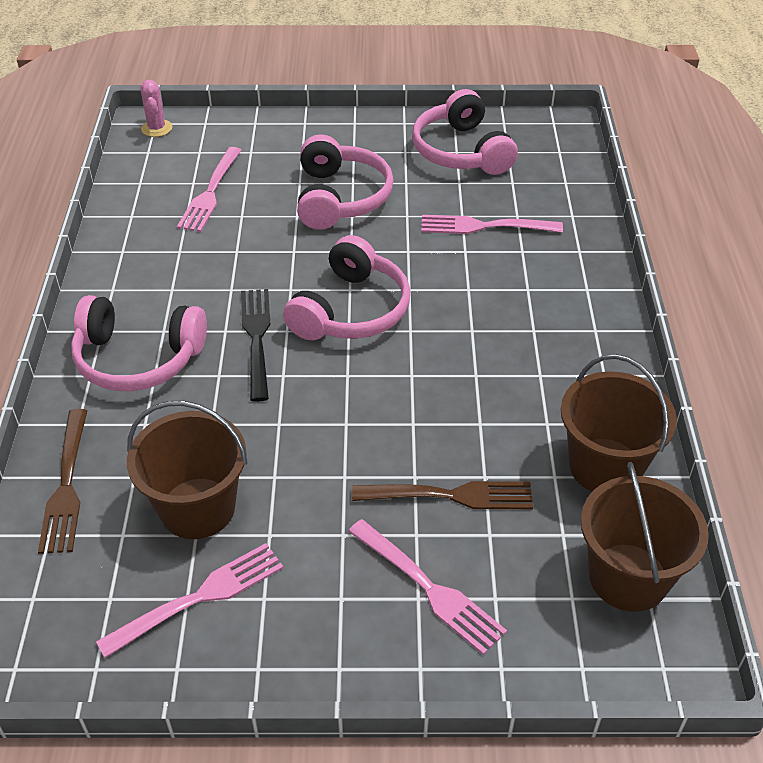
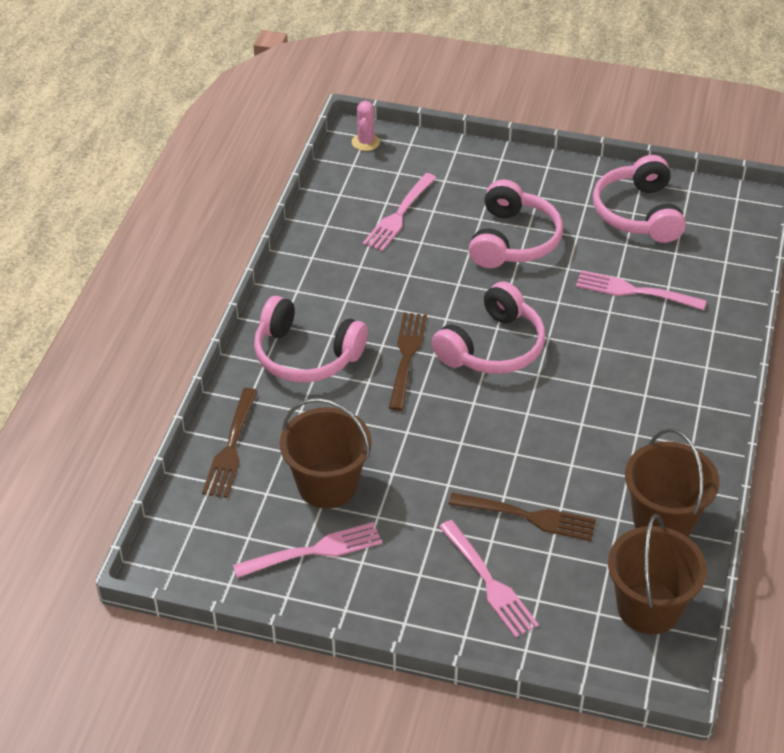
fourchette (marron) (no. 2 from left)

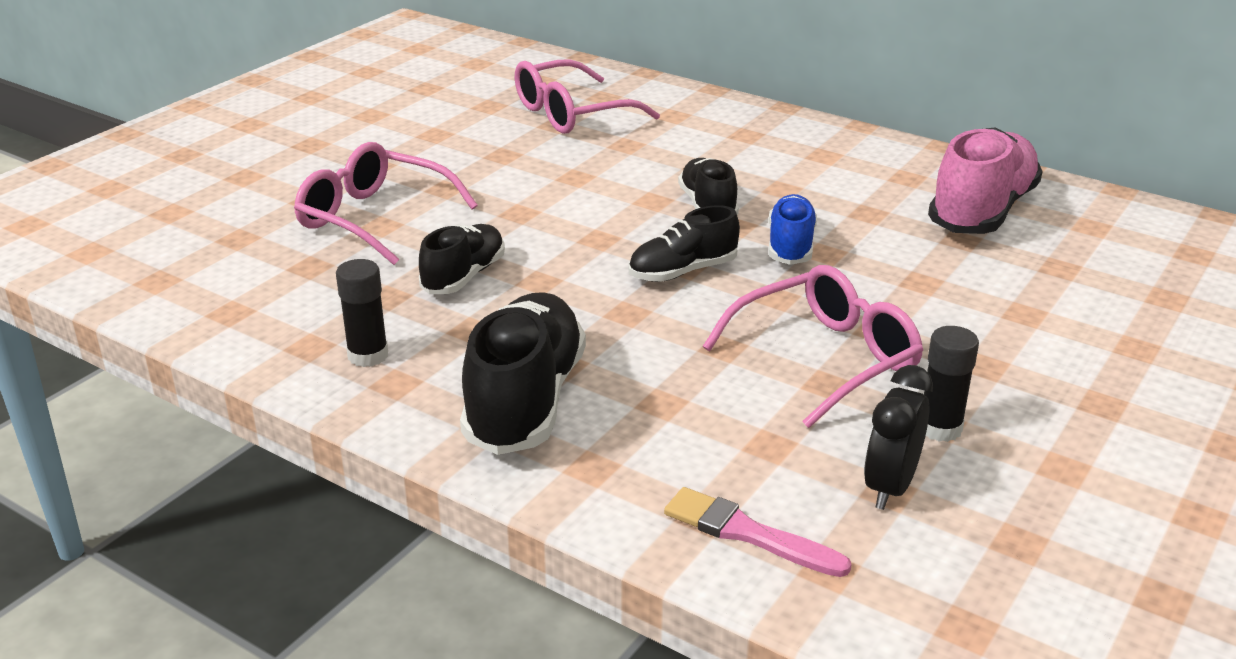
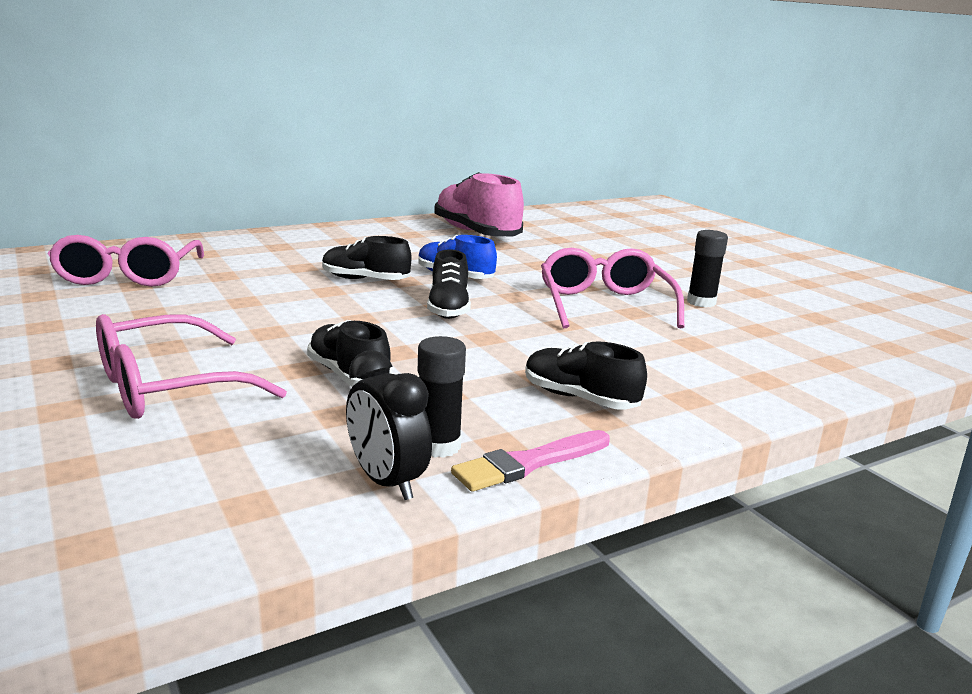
chaussure (noir) (no. 4 from left); pinceau (rose); réveil (noir)

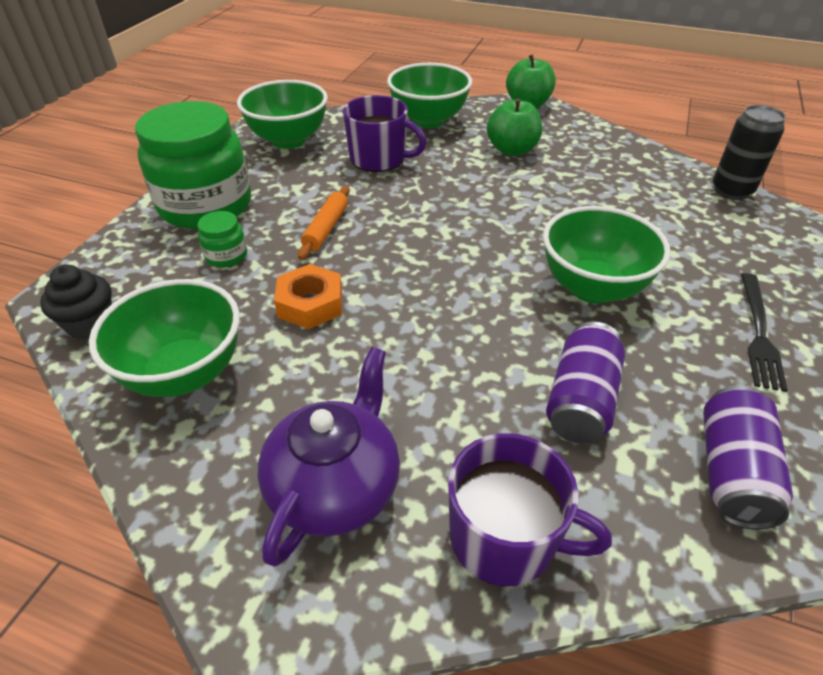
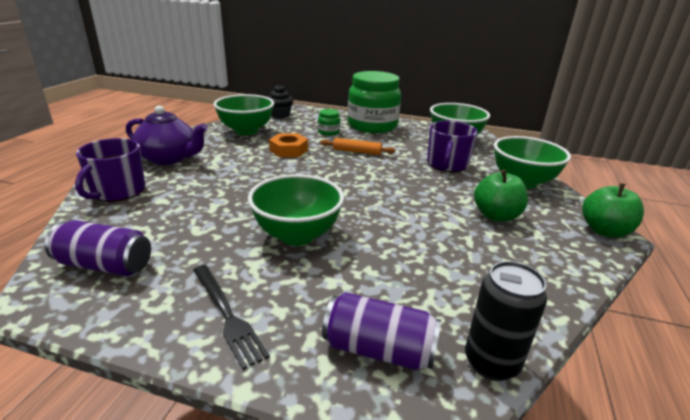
canette (violet) (no. 2 from left); fourchette (noir)

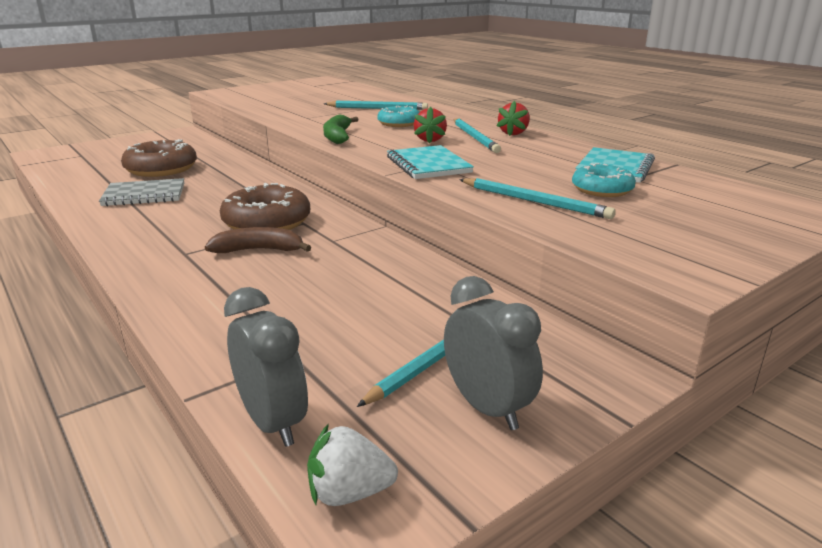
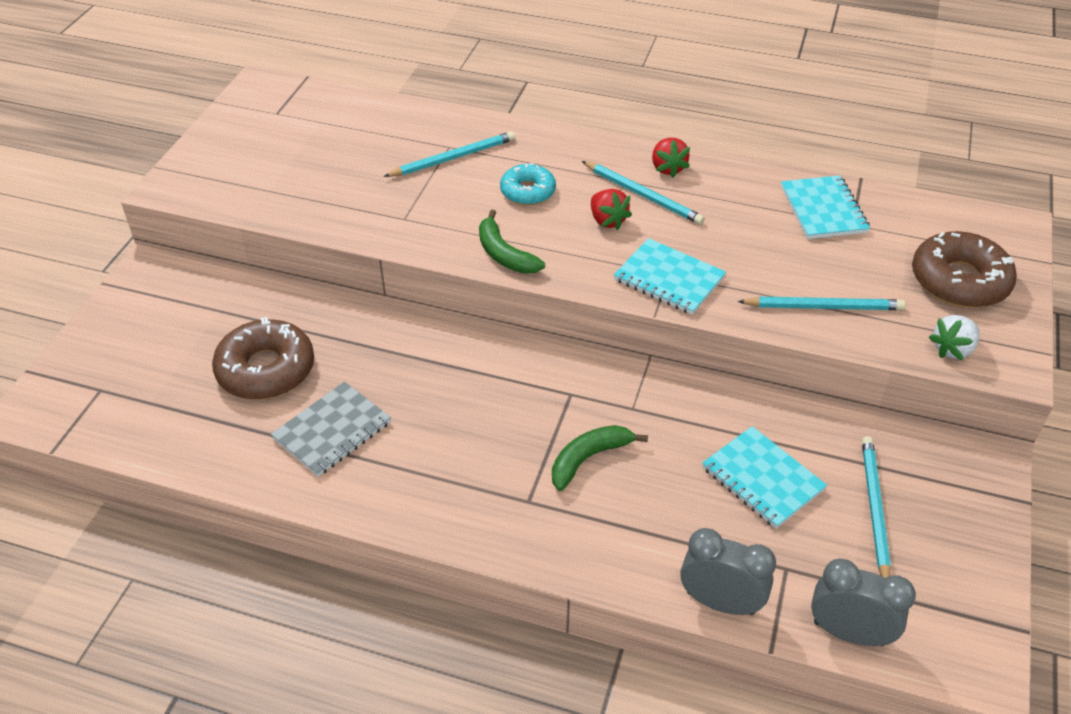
banane (vert) (no. 2 from left); beignet (marron) (no. 2 from left); fraise (blanc); réveil (gris) (no. 1 from left); beignet (turquoise) (no. 2 from left in the first image); carnet (turquoise) (no. 2 from left)

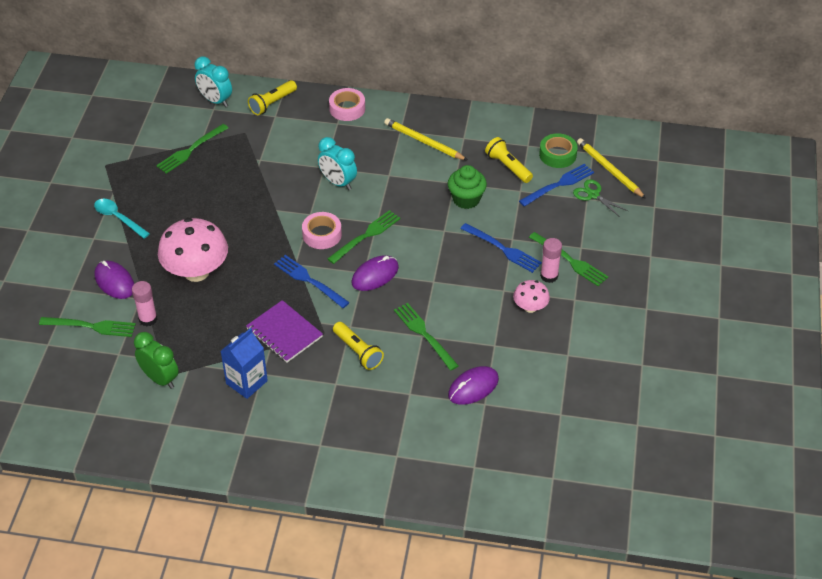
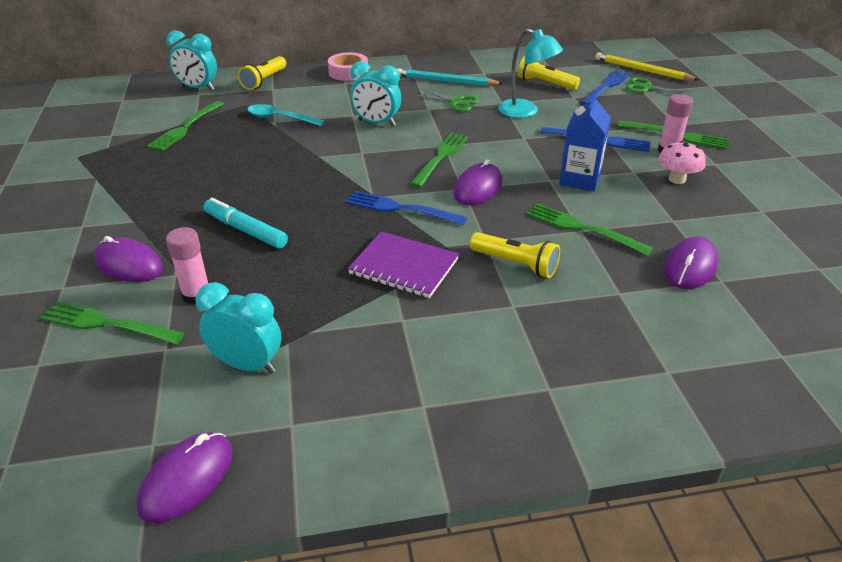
fourchette (vert) (no. 1 from left); cuillère (turquoise); réveil (turquoise) (no. 2 from left); feutre (turquoise); brique de lait (bleu); ruban adhésif (rose) (no. 1 from left in the first image); crayon (turquoise); lampe (turquoise); ruban adhésif (vert); souris (violet) (no. 2 from left); ciseaux (vert) (no. 1 from left)

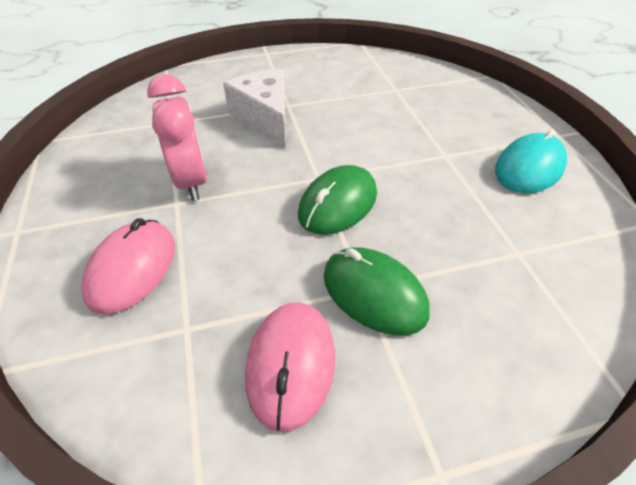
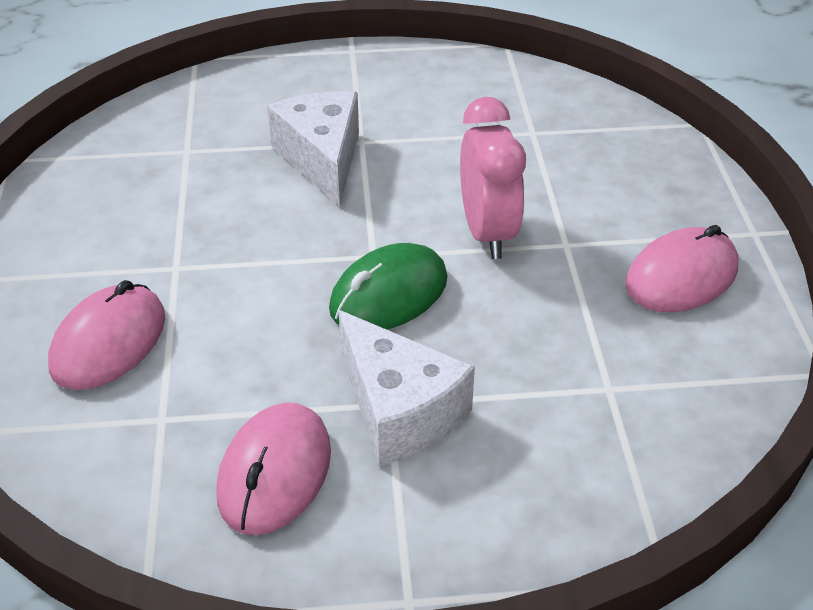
réveil (rose); fromage (blanc) (no. 2 from left); souris (rose) (no. 3 from left)

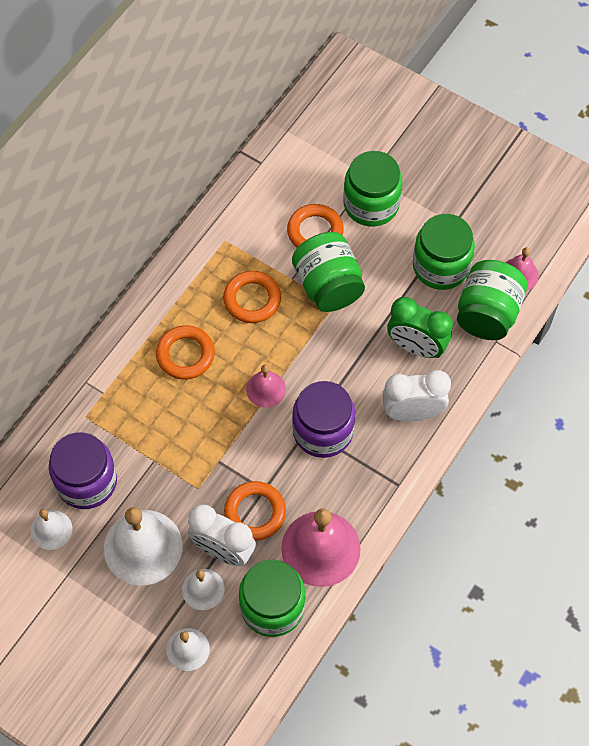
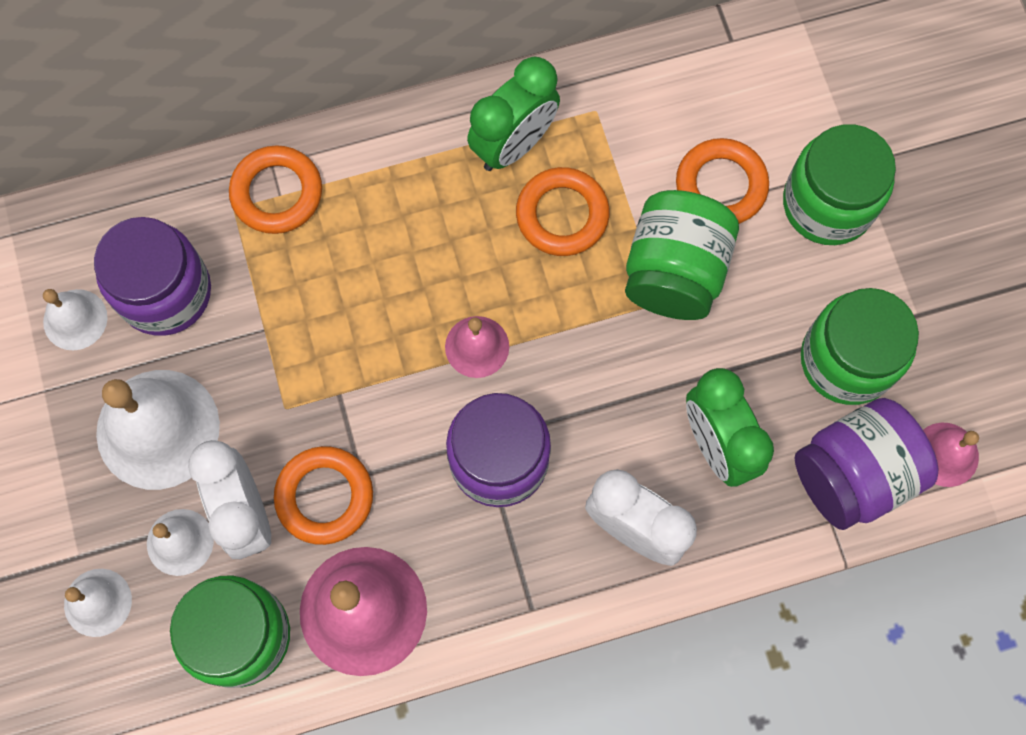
anneau (orange) (no. 1 from left); bocal (violet) (no. 3 from left); réveil (vert) (no. 1 from left)

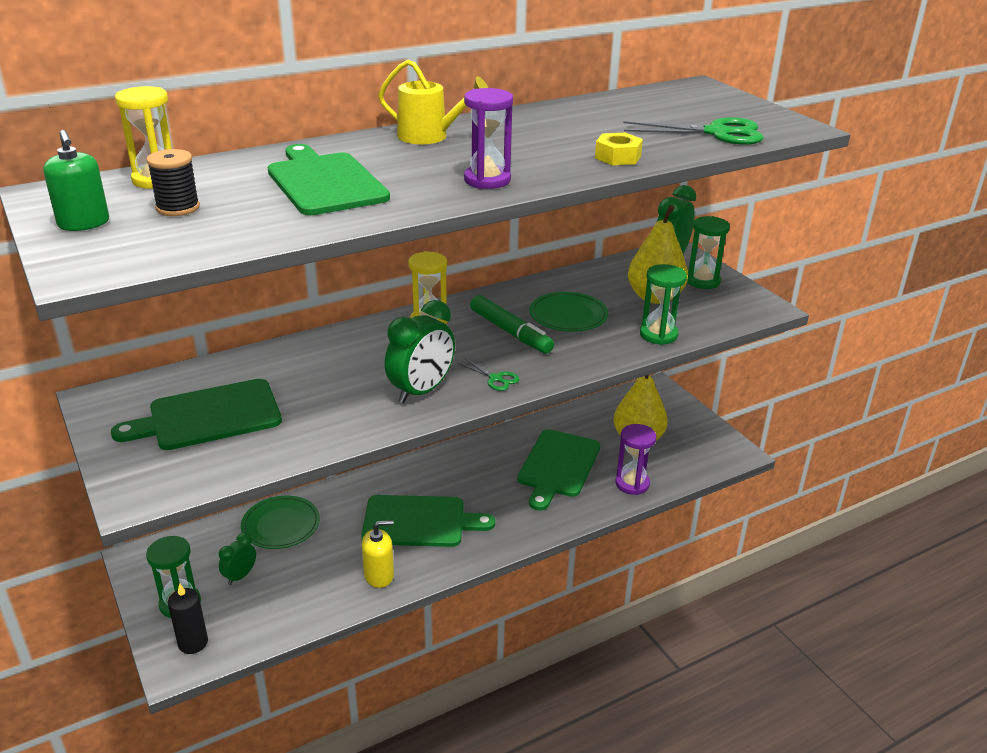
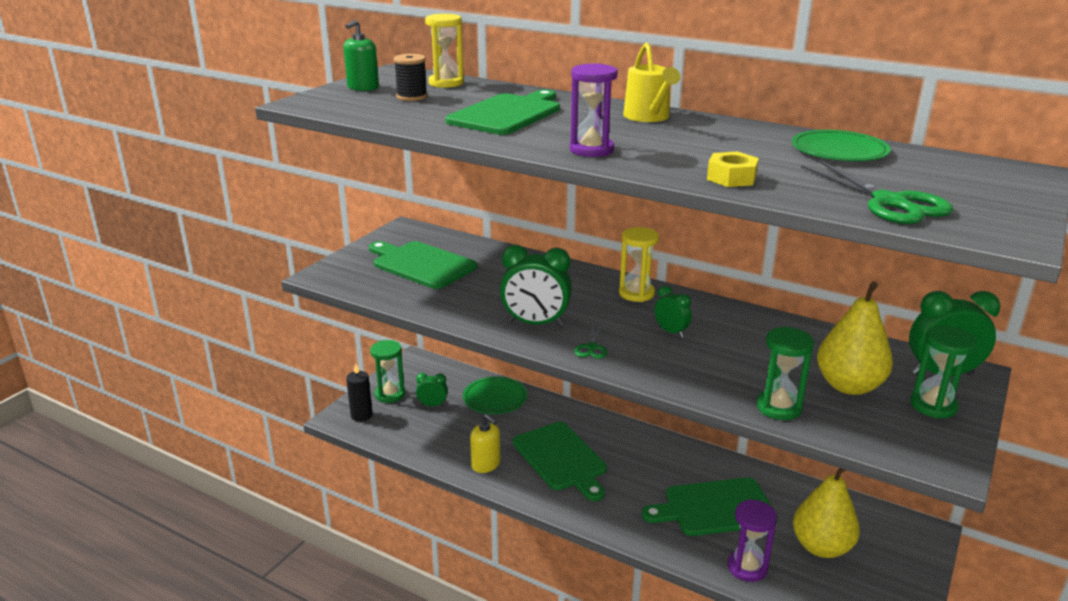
réveil (vert) (no. 3 from left); assiette (vert) (no. 2 from left)

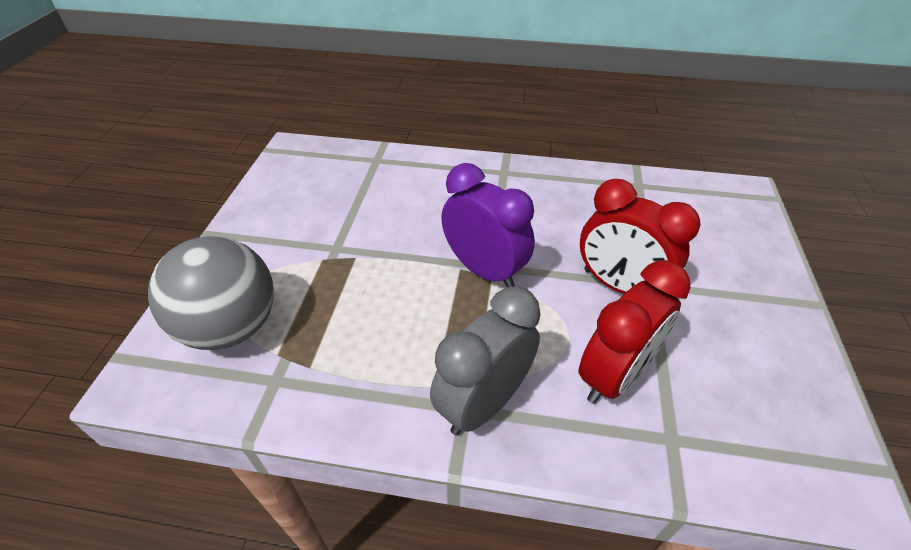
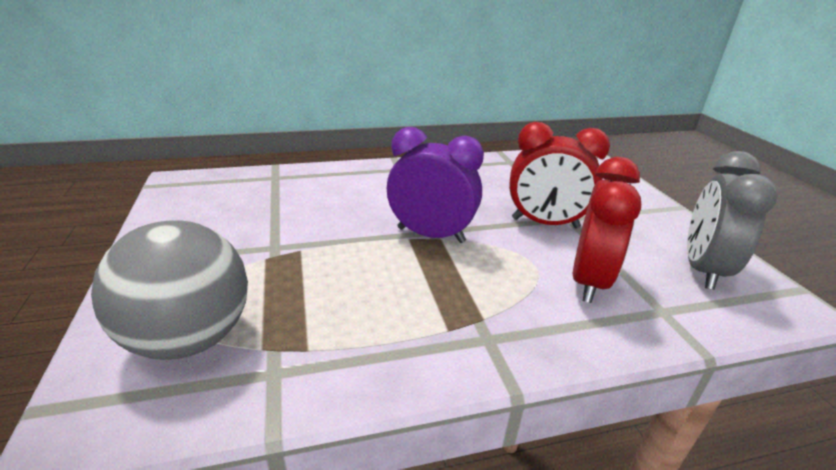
réveil (gris)

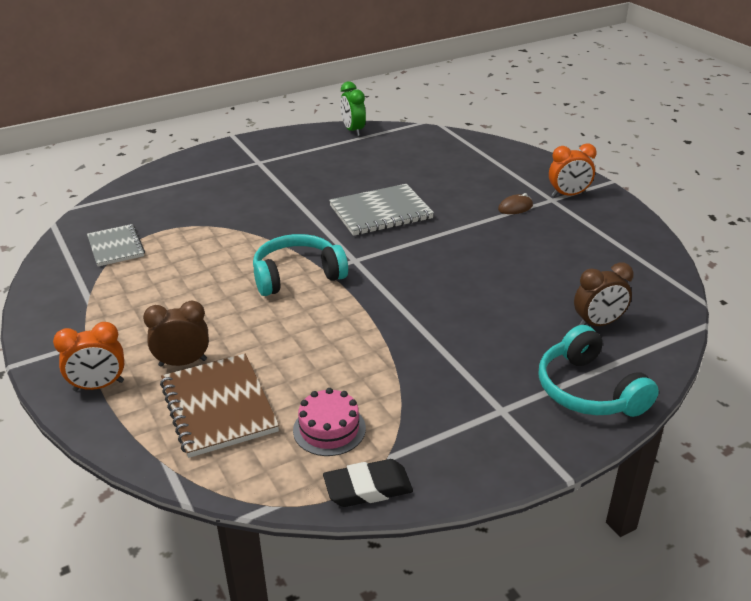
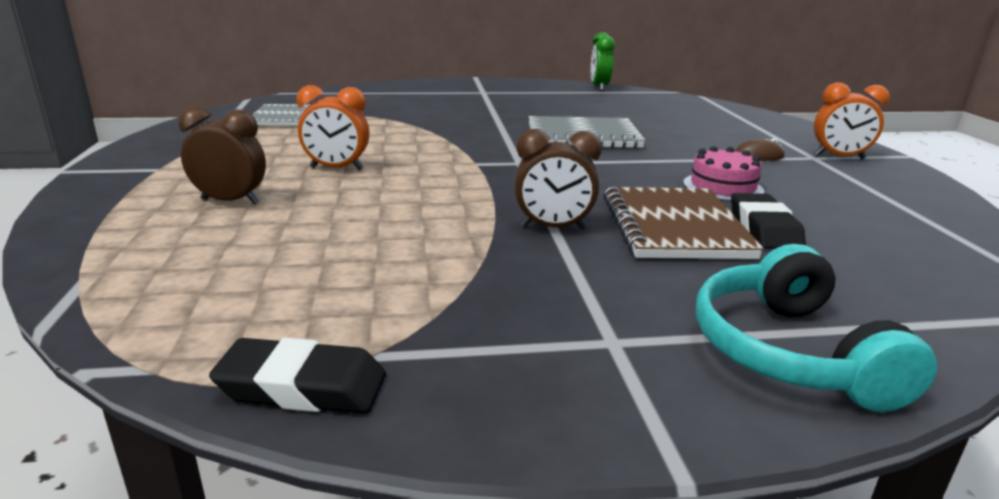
réveil (orange) (no. 1 from left); carnet (marron); casque audio (turquoise) (no. 1 from left in the first image); gâteau (rose); réveil (marron) (no. 2 from left); gomme (noir) (no. 2 from left)

